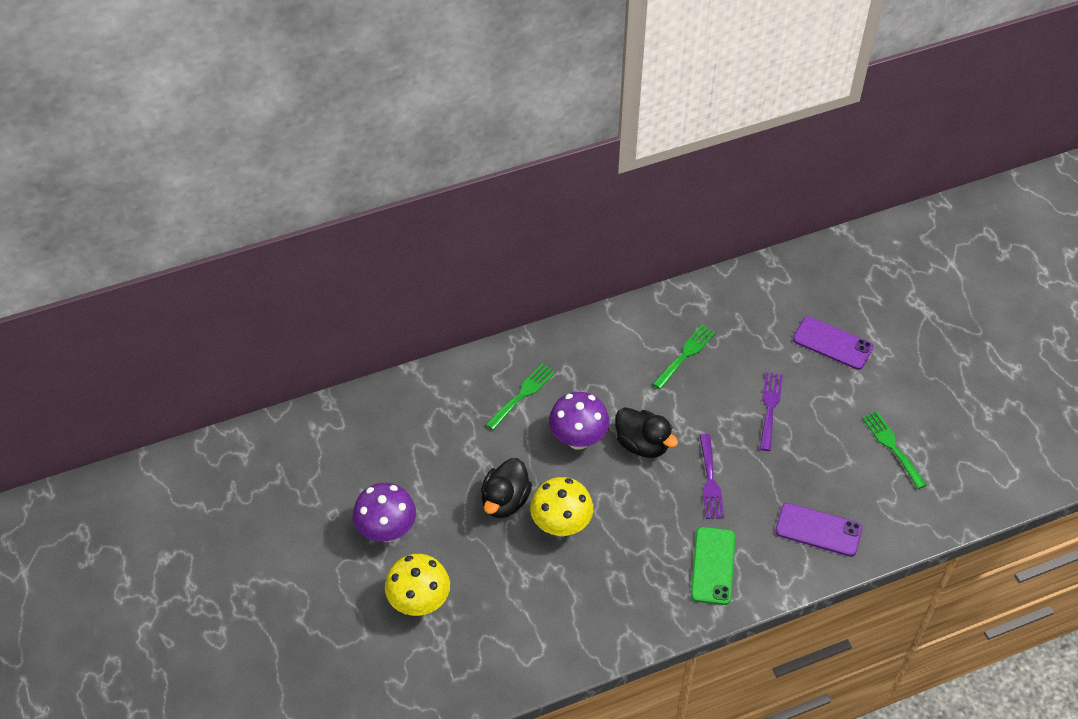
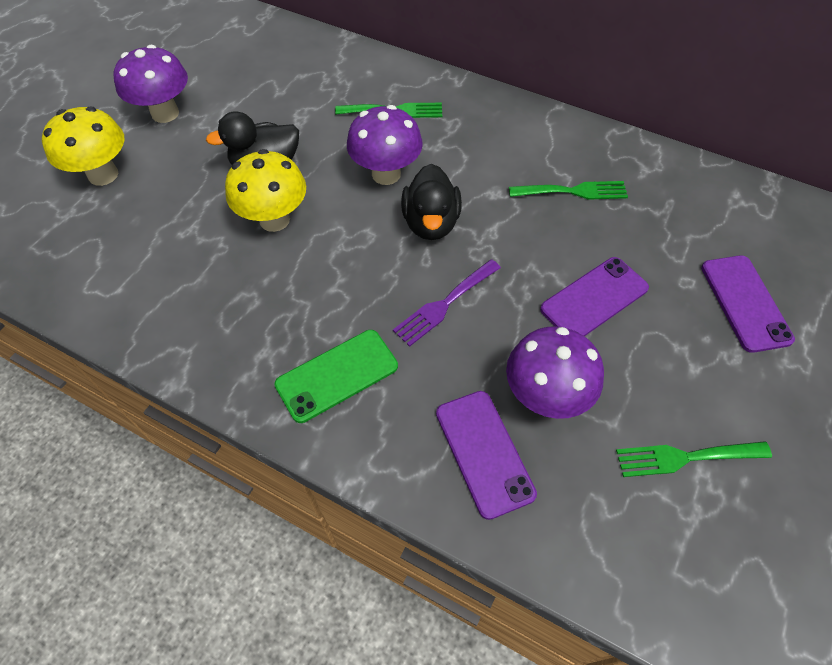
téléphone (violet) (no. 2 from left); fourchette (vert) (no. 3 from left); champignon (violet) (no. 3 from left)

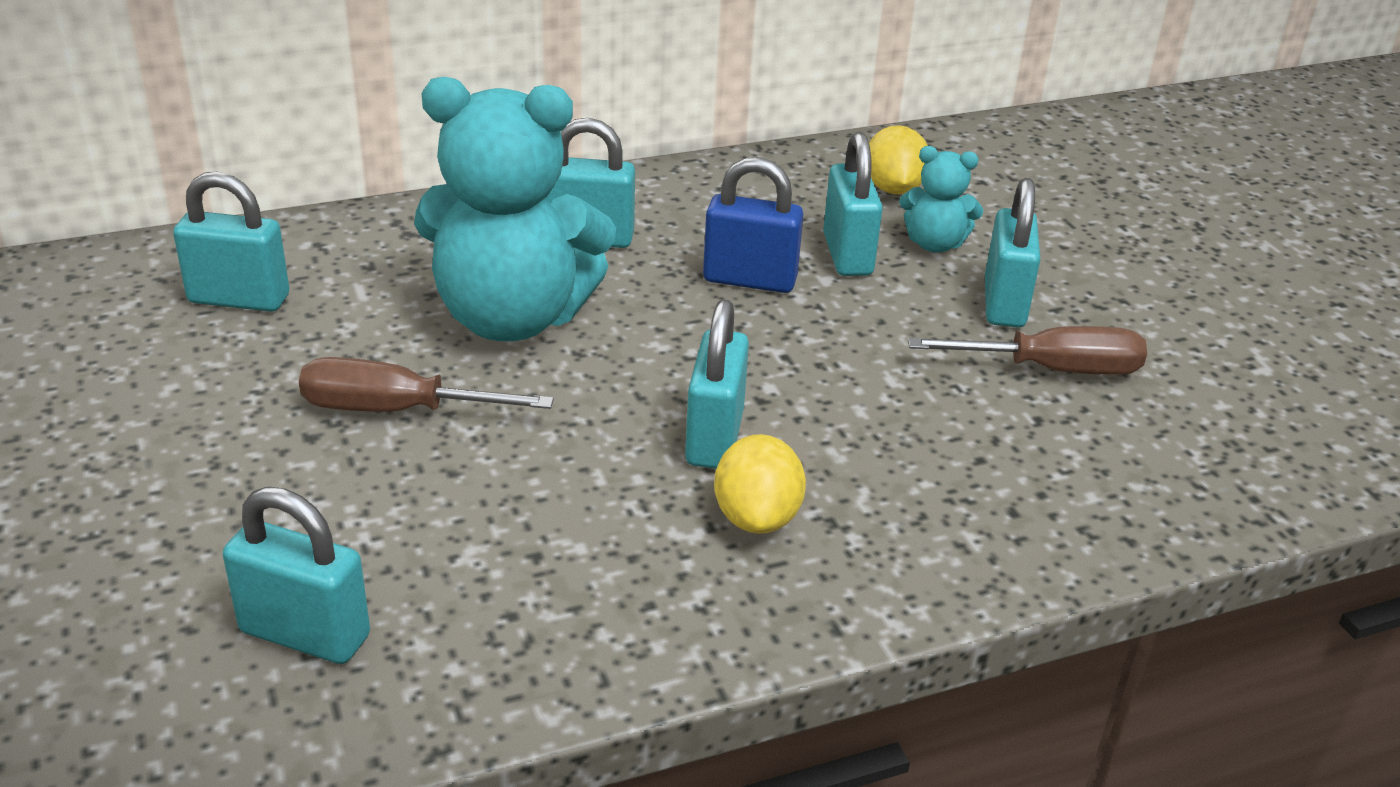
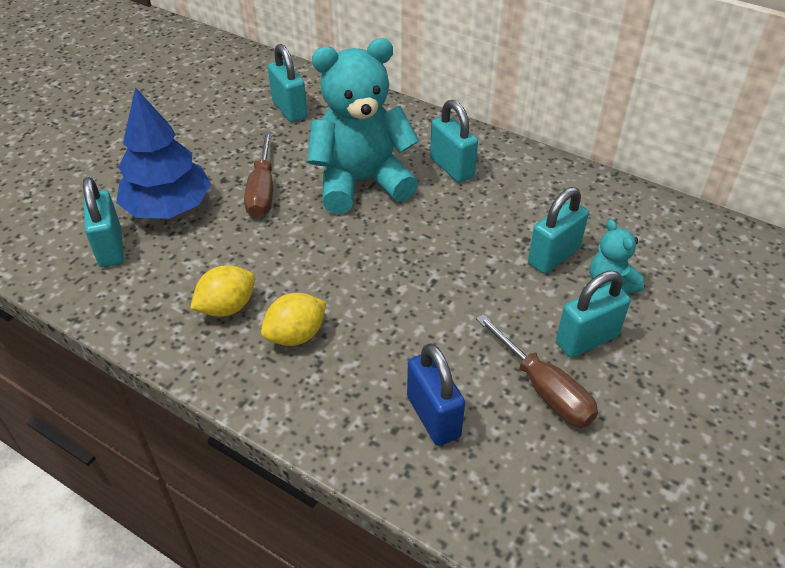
tournevis (marron) (no. 1 from left); ours en peluche (turquoise) (no. 1 from left); cadenas (turquoise) (no. 4 from left in the first image); cadenas (bleu); citron (jaune) (no. 1 from left); arbre (bleu)

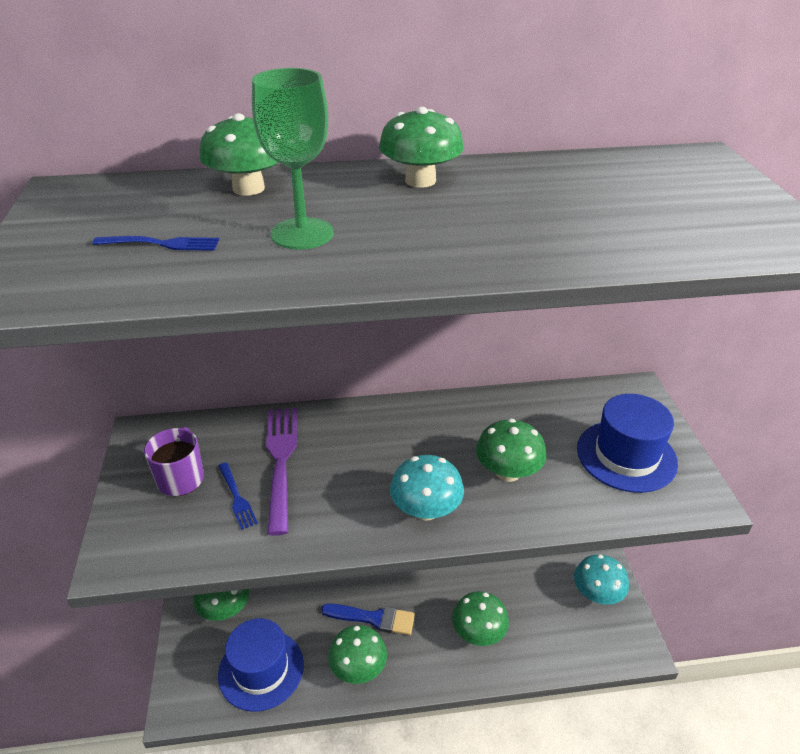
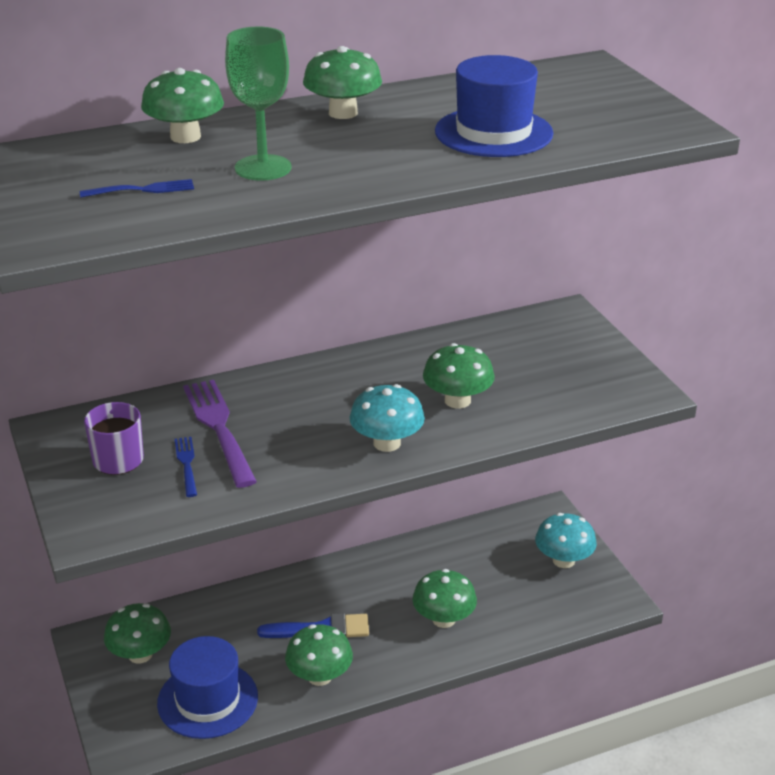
fourchette (bleu) (no. 2 from left); chapeau (bleu) (no. 2 from left)

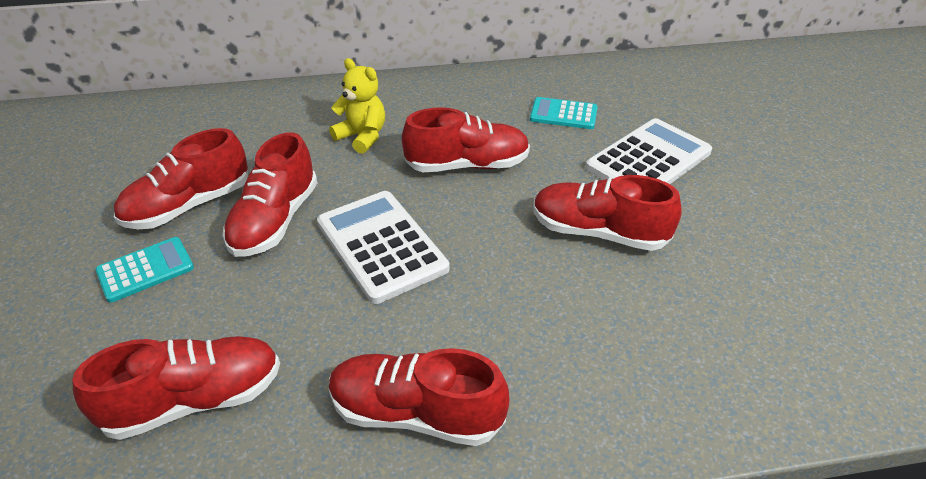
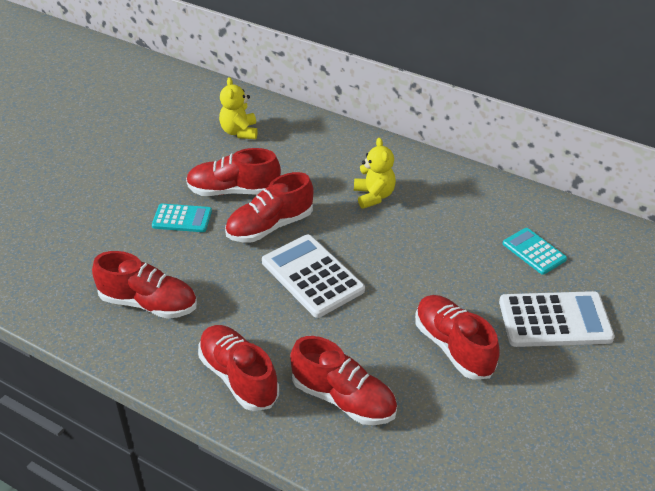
calculatrice (blanc) (no. 1 from left); chaussure (rouge) (no. 5 from left); ours en peluche (jaune) (no. 1 from left)

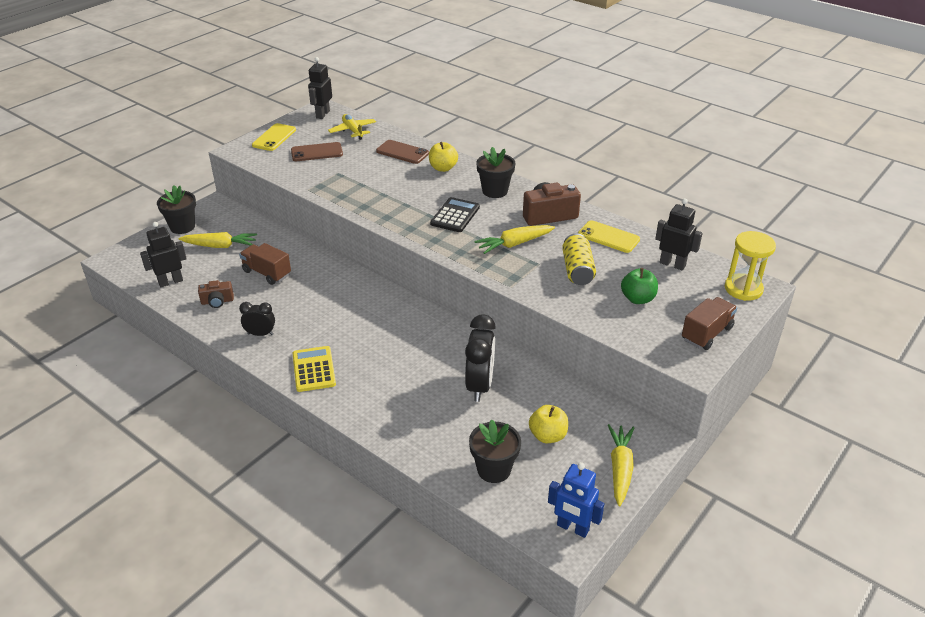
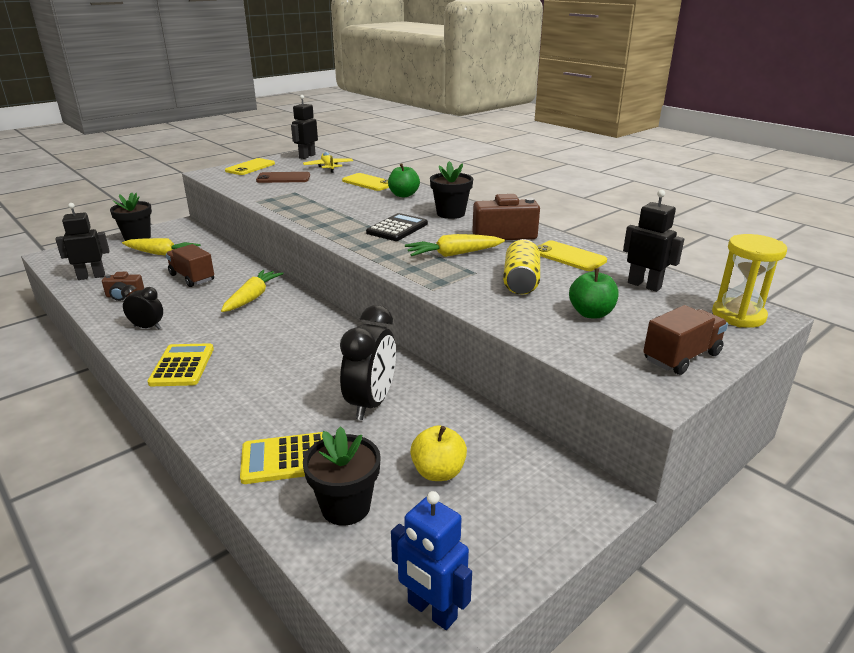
téléphone (jaune) (no. 2 from left); pomme (vert) (no. 1 from left); carotte (jaune) (no. 2 from left); calculatrice (jaune) (no. 2 from left)

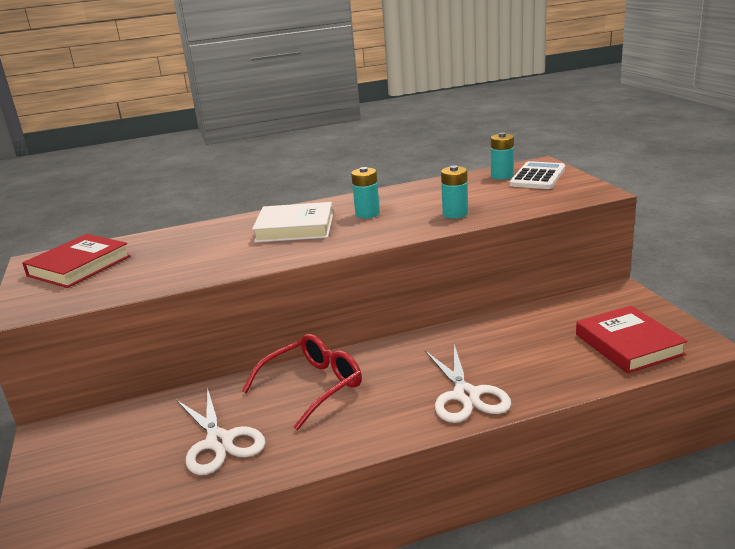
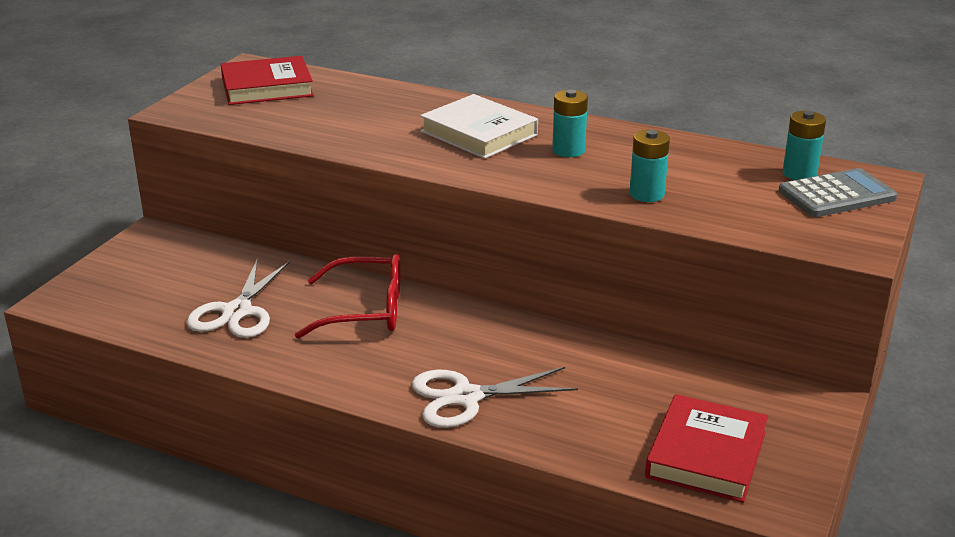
ciseaux (blanc) (no. 2 from left); calculatrice (gris)

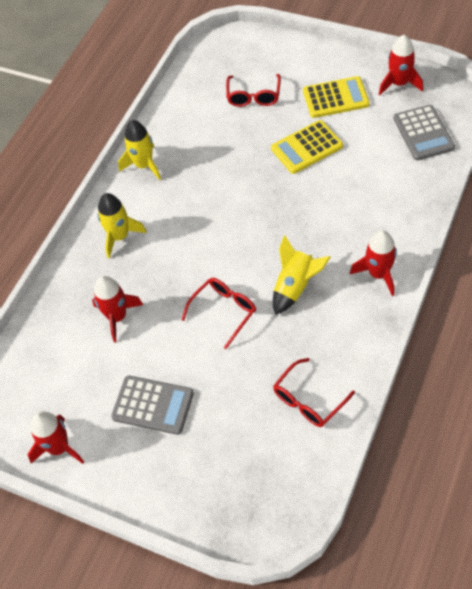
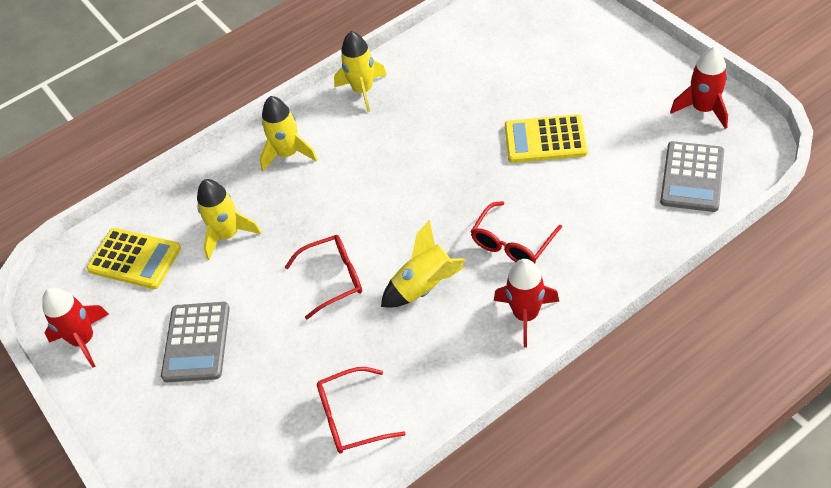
fusée (jaune) (no. 1 from left); calculatrice (gris) (no. 1 from left); lunettes (rouge) (no. 3 from left); calculatrice (jaune) (no. 1 from left)

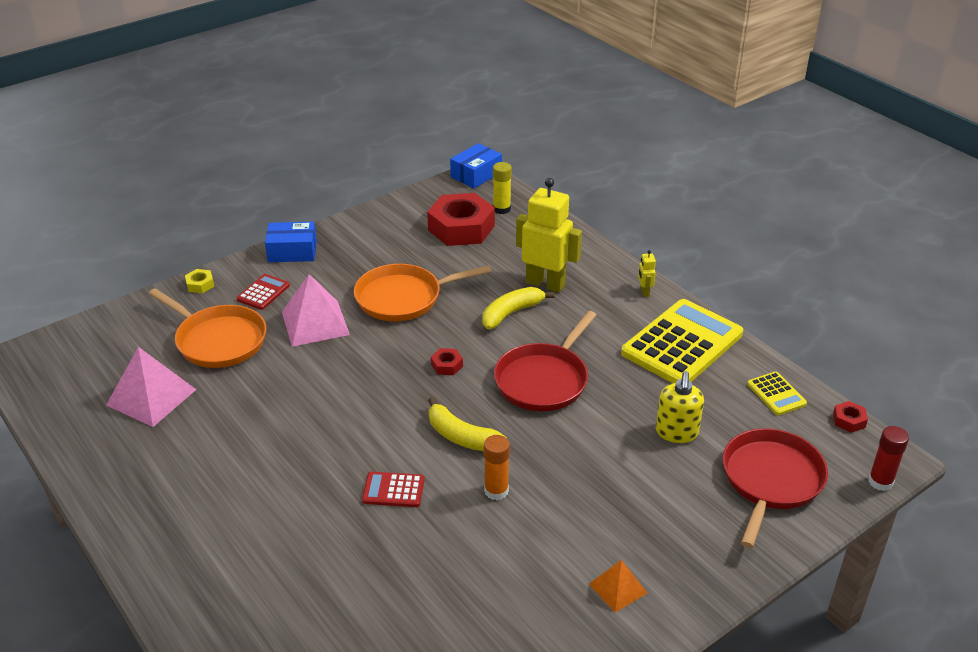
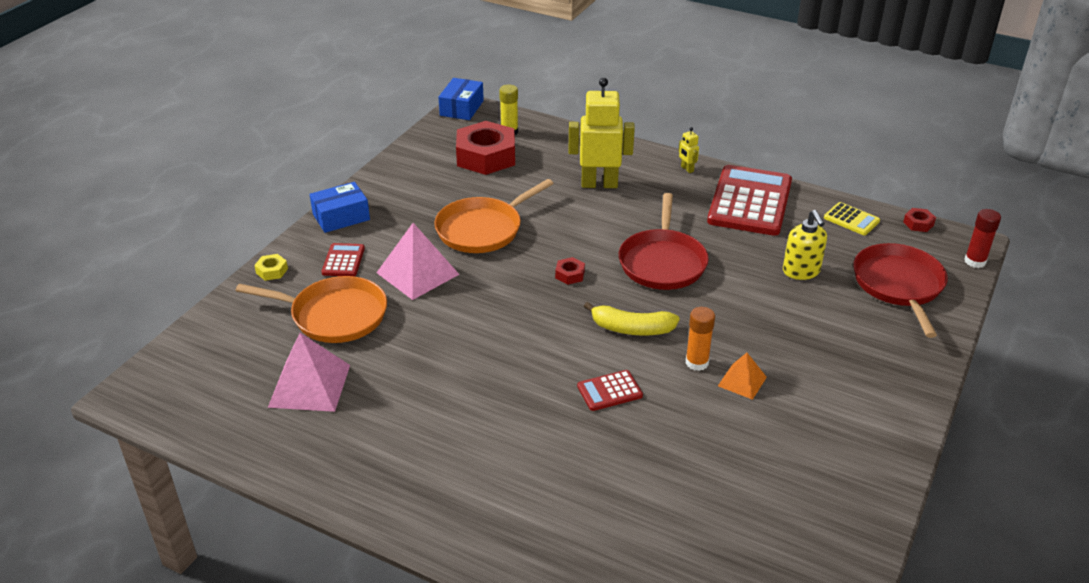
banane (jaune) (no. 2 from left in the first image); pyramide (orange); calculatrice (rouge) (no. 3 from left)

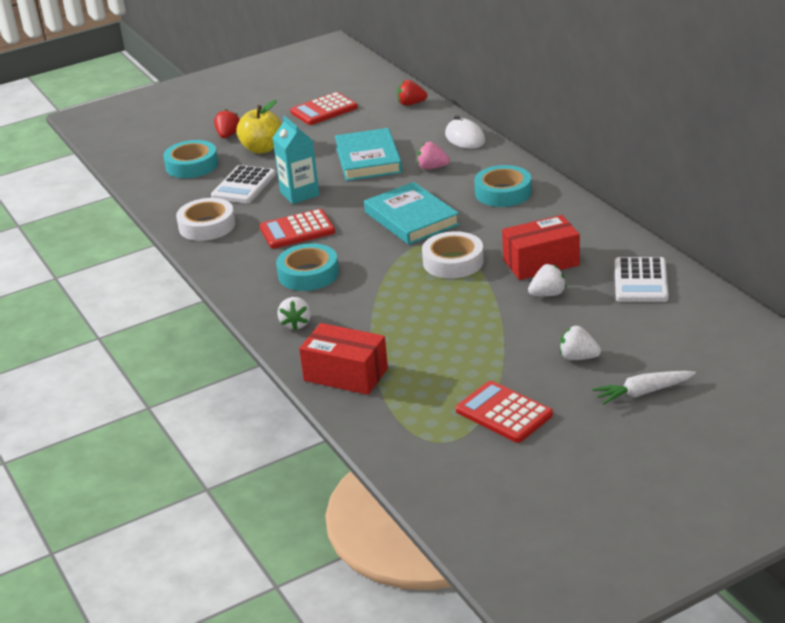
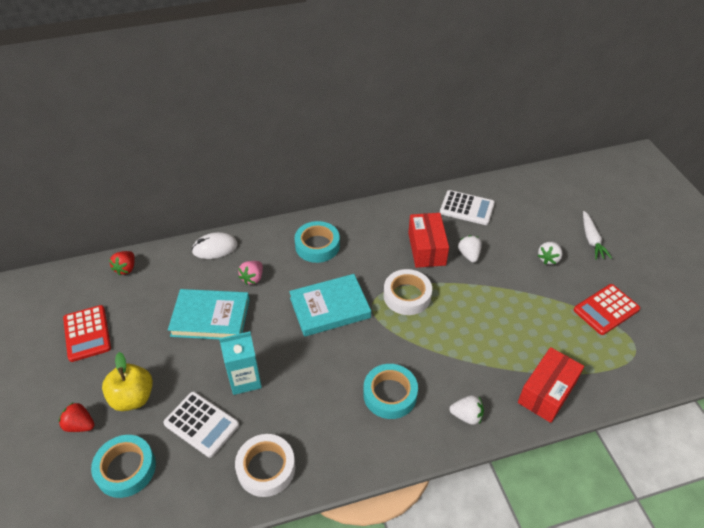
calculatrice (rouge) (no. 1 from left in the first image)

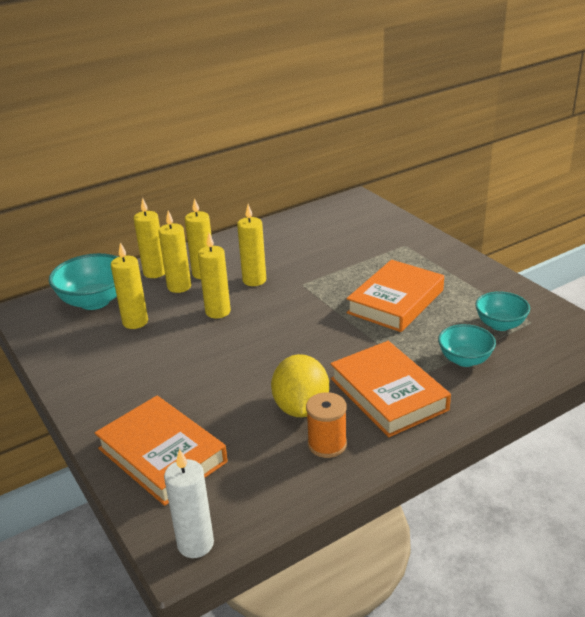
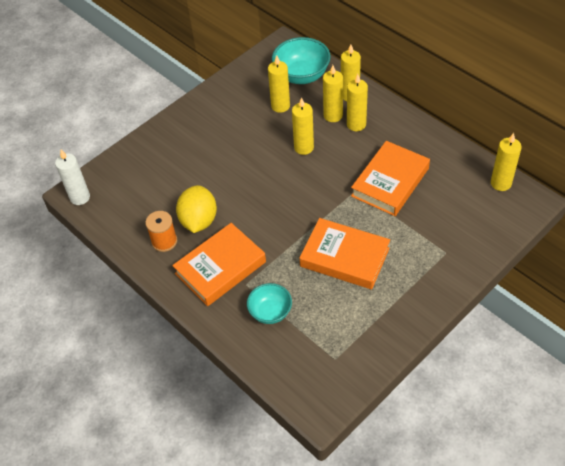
livre (orange) (no. 3 from left); bougie (jaune) (no. 6 from left); citron (jaune); bol (turquoise) (no. 3 from left in the first image)

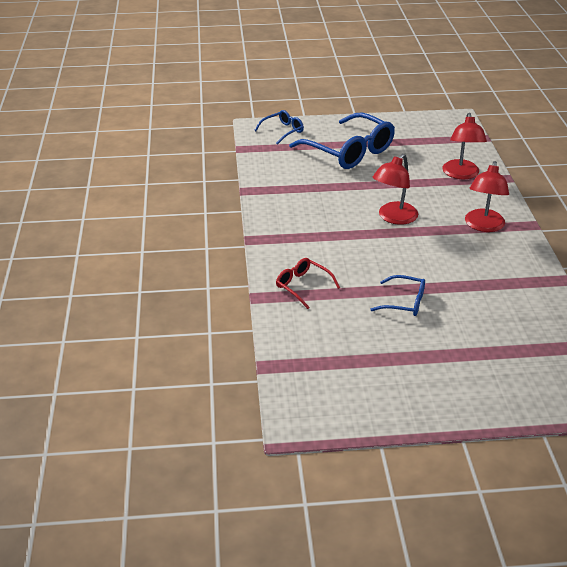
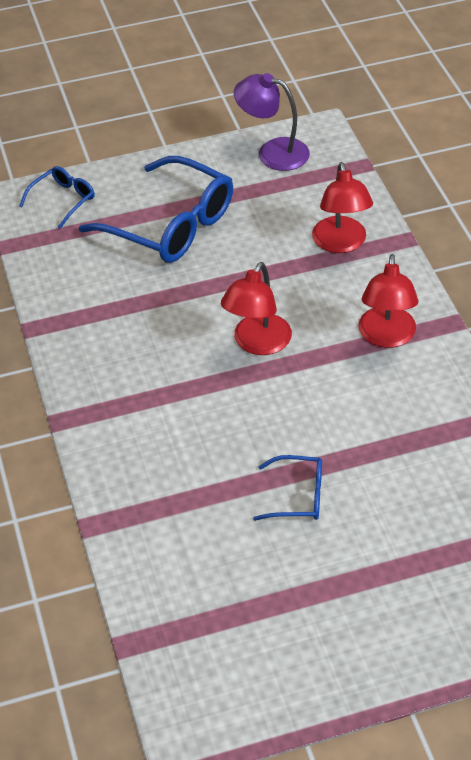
lunettes (rouge); lampe (violet)

